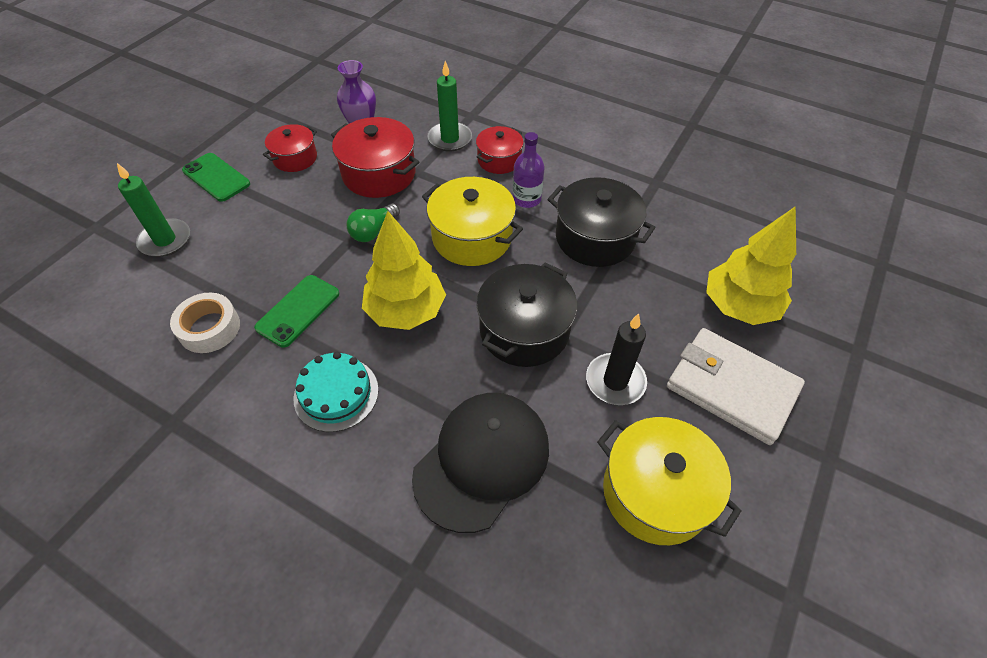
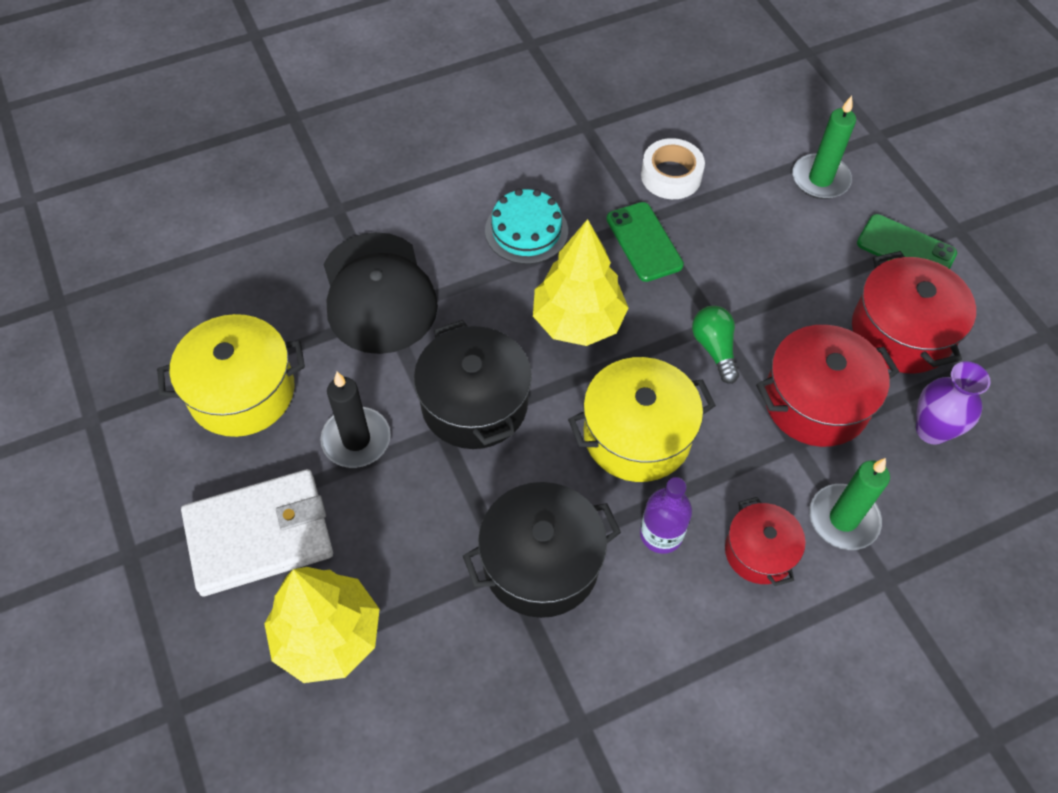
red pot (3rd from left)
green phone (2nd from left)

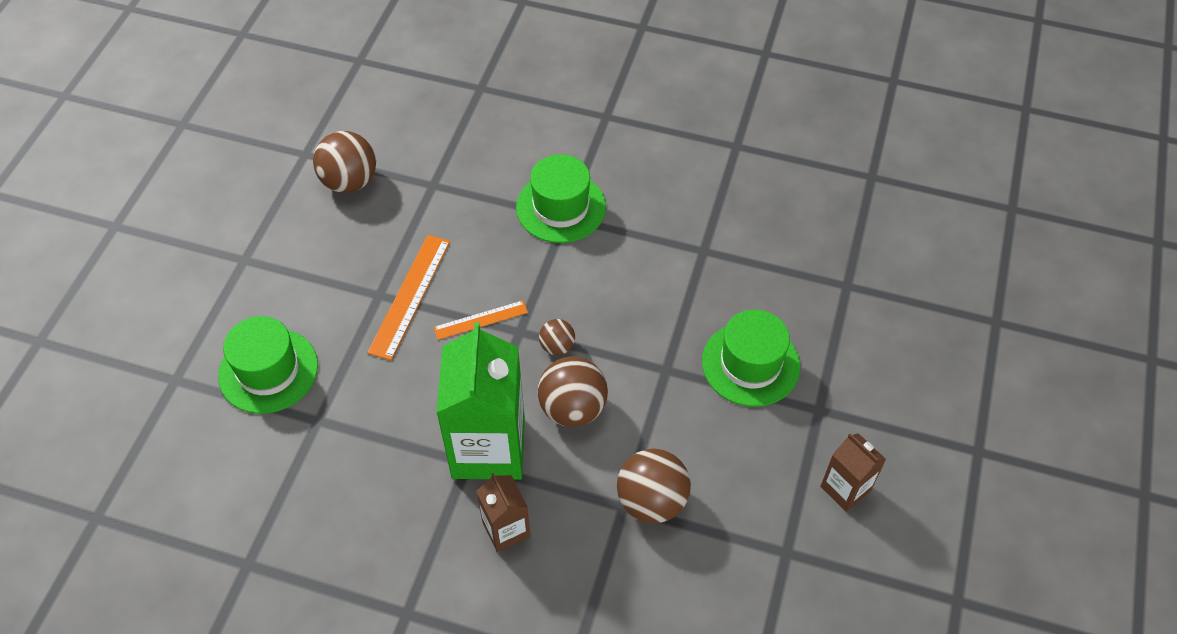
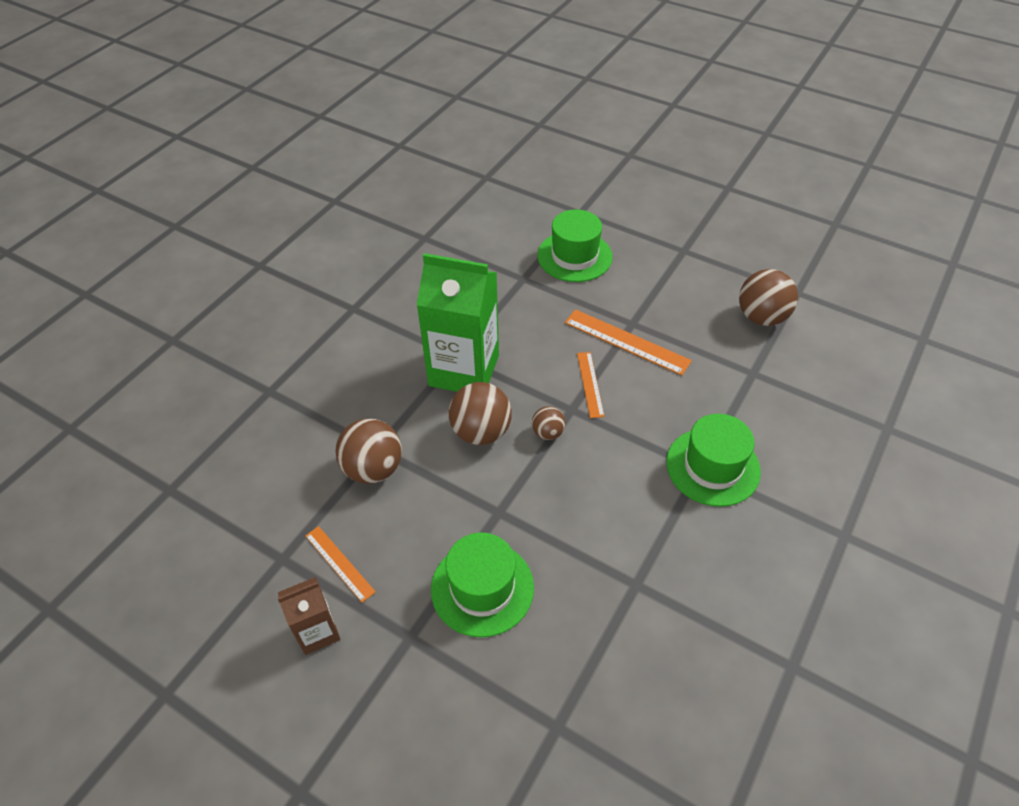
brown carton (1st from left in the first image)
orange ruler (1st from left)

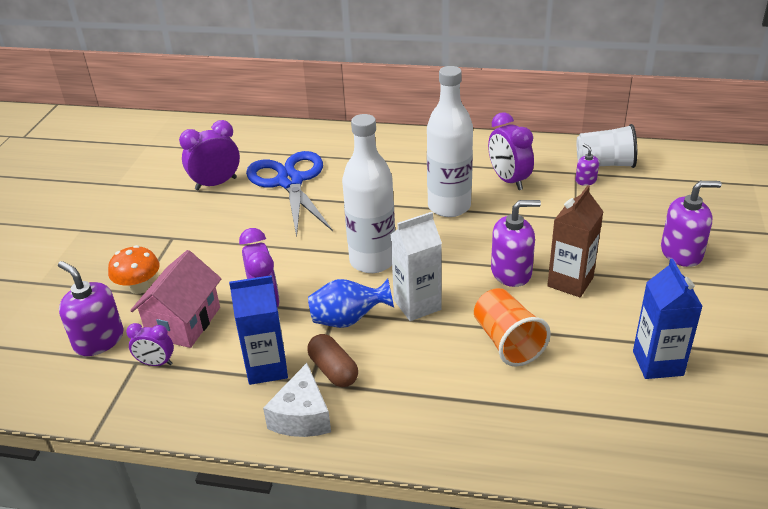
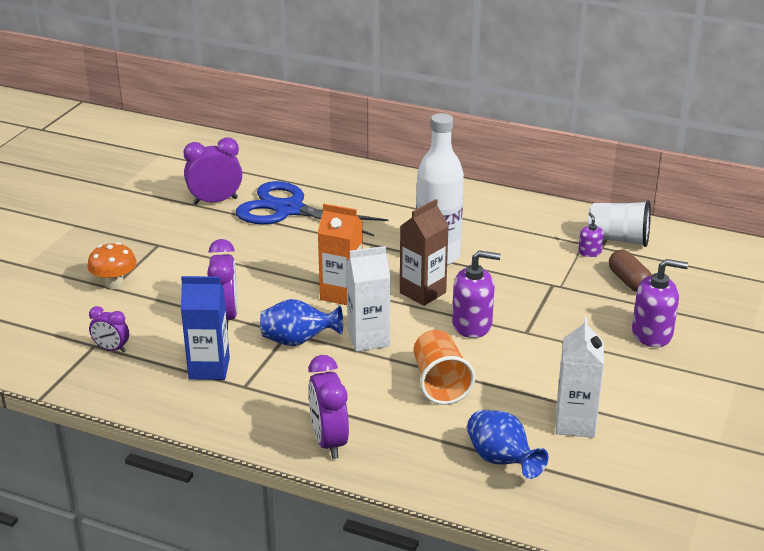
purple clock (4th from left)
orange carton
blue scissors
brown carton
pink house
white carton (2nd from left)
purple soap dispenser (1st from left in the first image)
brown capsule
white cheese
blue vase (2nd from left)

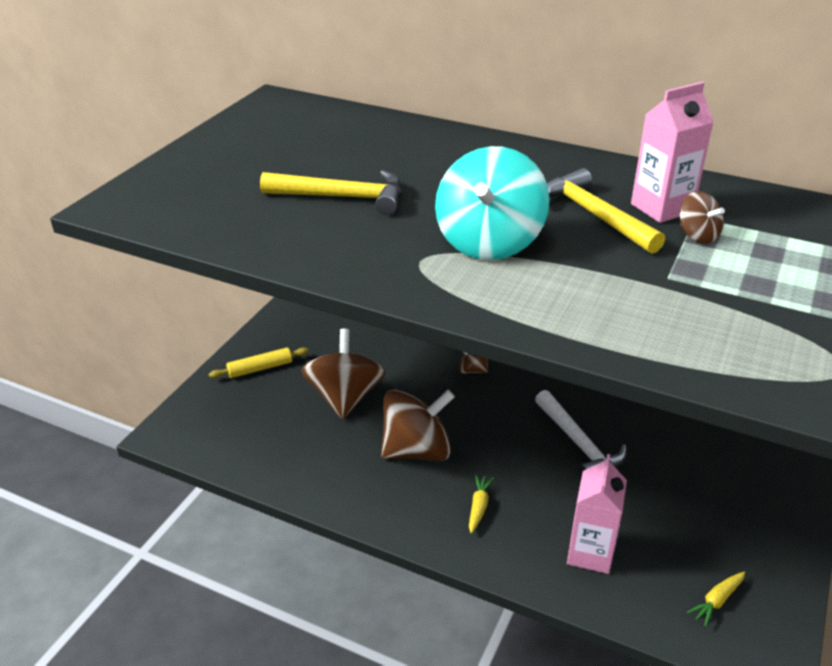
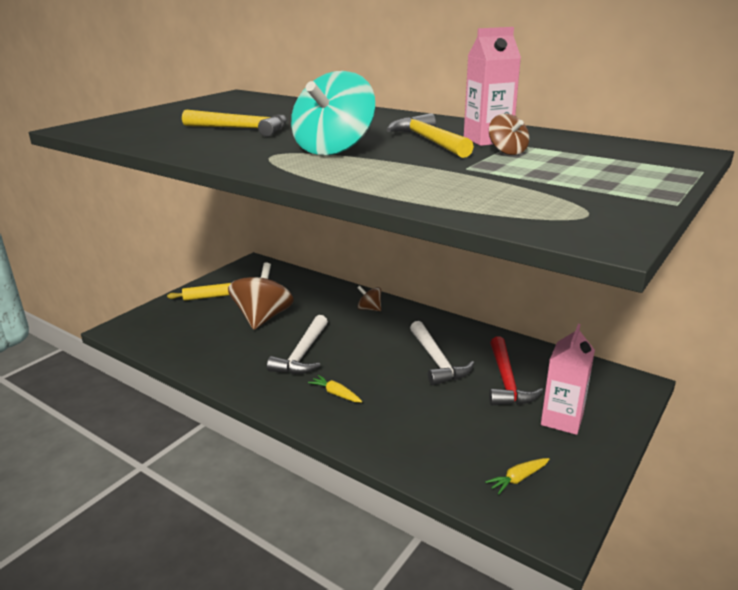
white hammer (1st from left)
pink carton (2nd from left)
yellow carrot (1st from left)
red hammer

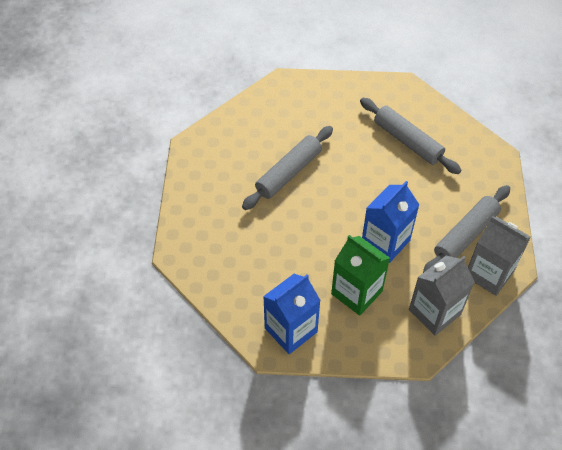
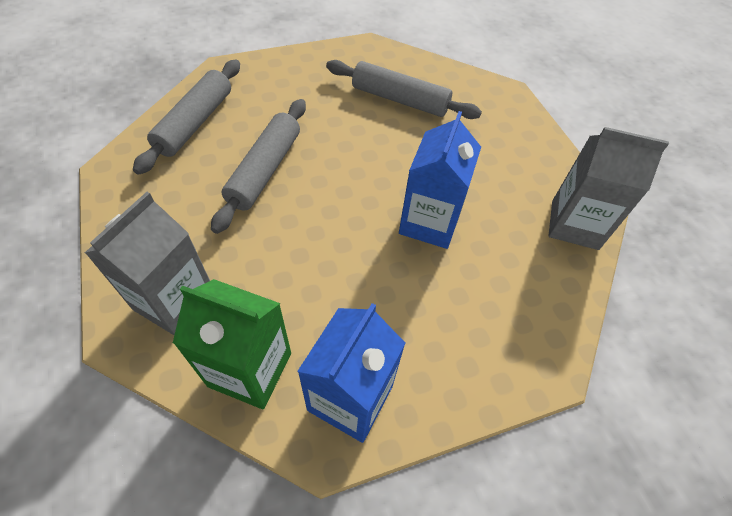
grey rolling pin (1st from left)
green carton
grey carton (1st from left)

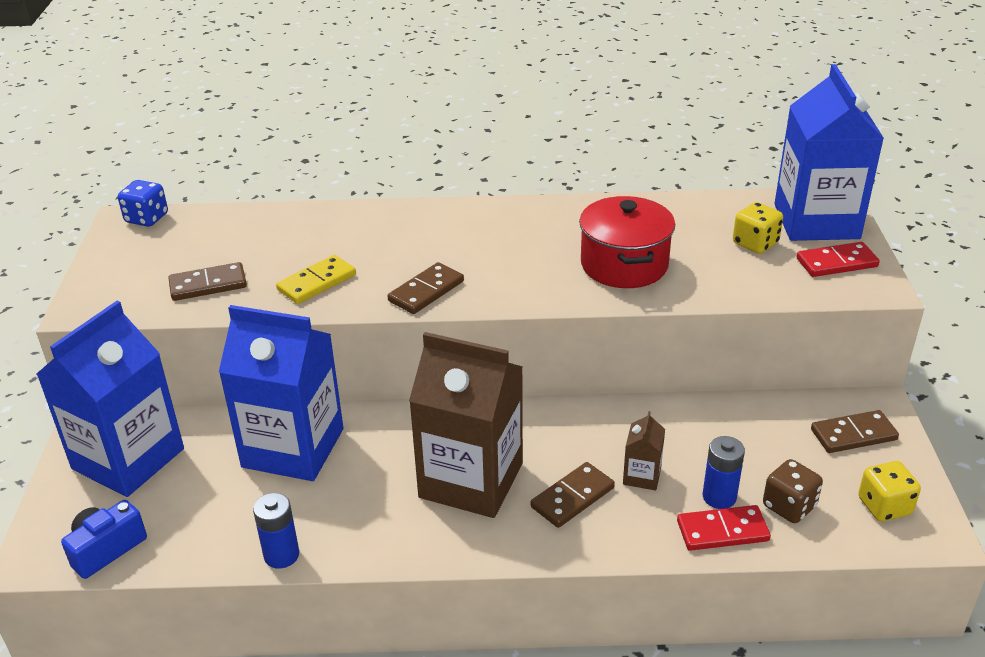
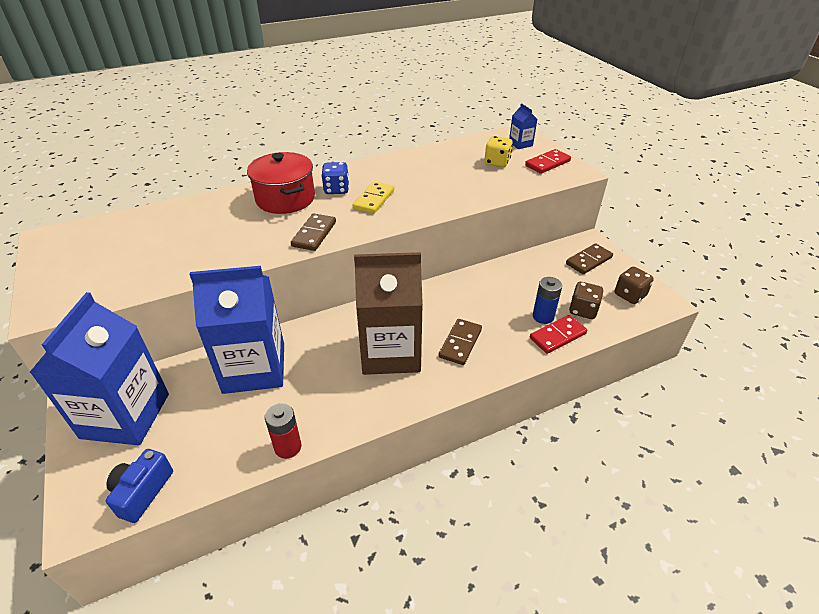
blue carton (3rd from left)
blue dice
red pot
yellow domino
brown domino (1st from left in the first image)
brown carton (2nd from left in the first image)
brown dice (2nd from left)
red battery

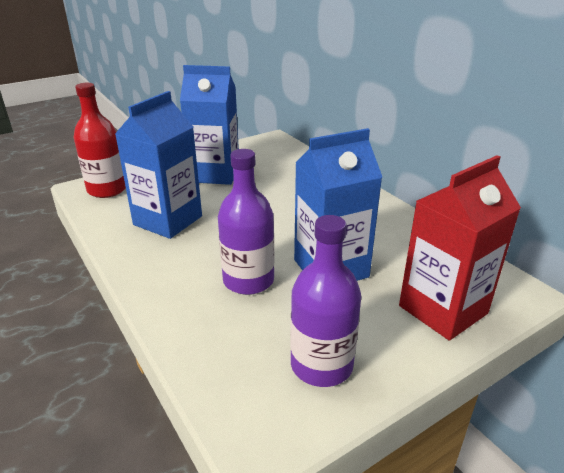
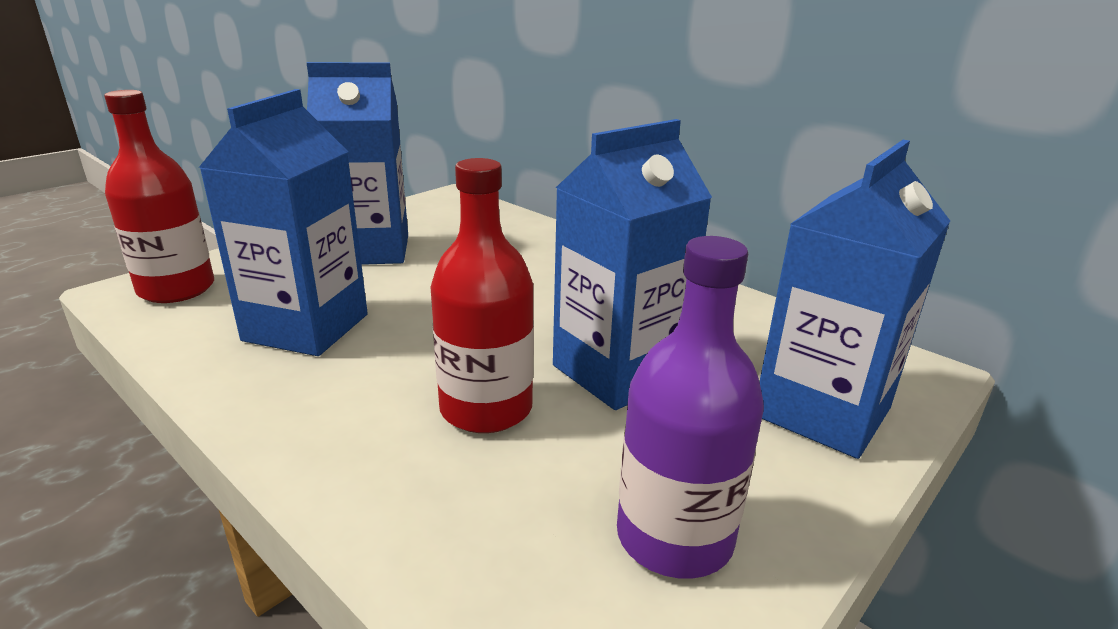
red bottle (2nd from left)
blue carton (4th from left)

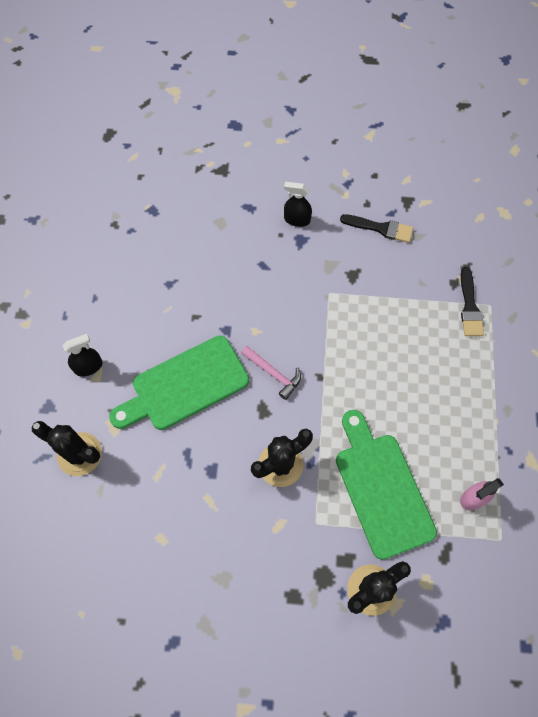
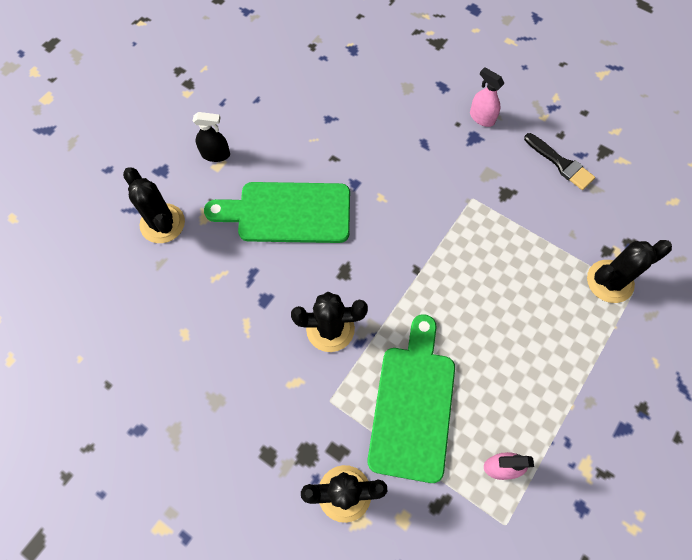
pink spray bottle (1st from left)
black cactus (4th from left)
pink hammer

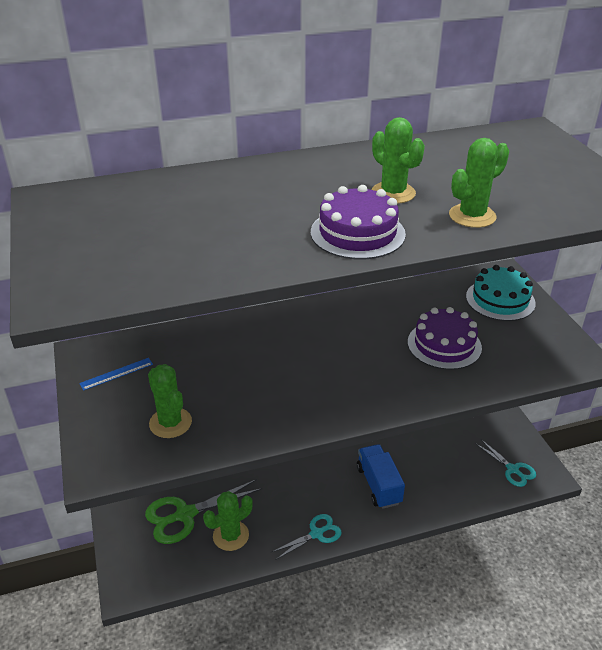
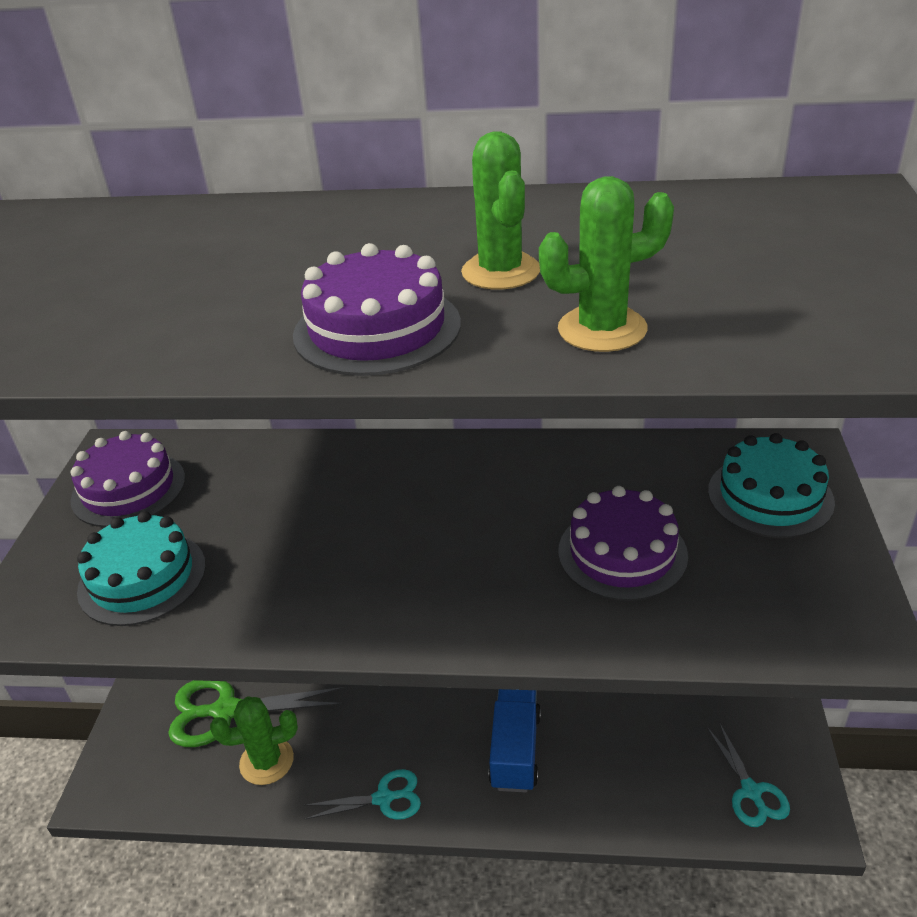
purple cake (1st from left)
turquoise cake (1st from left)

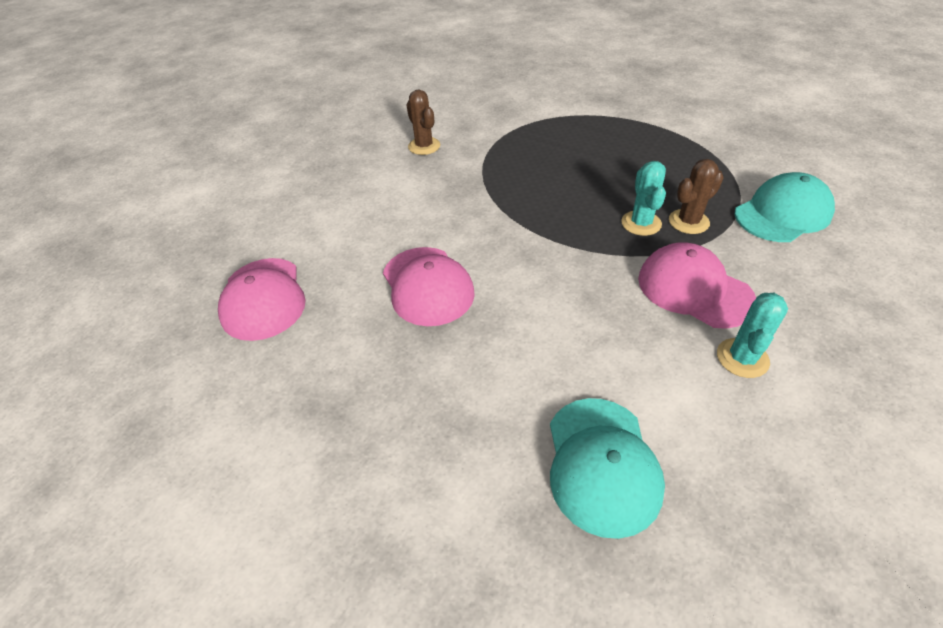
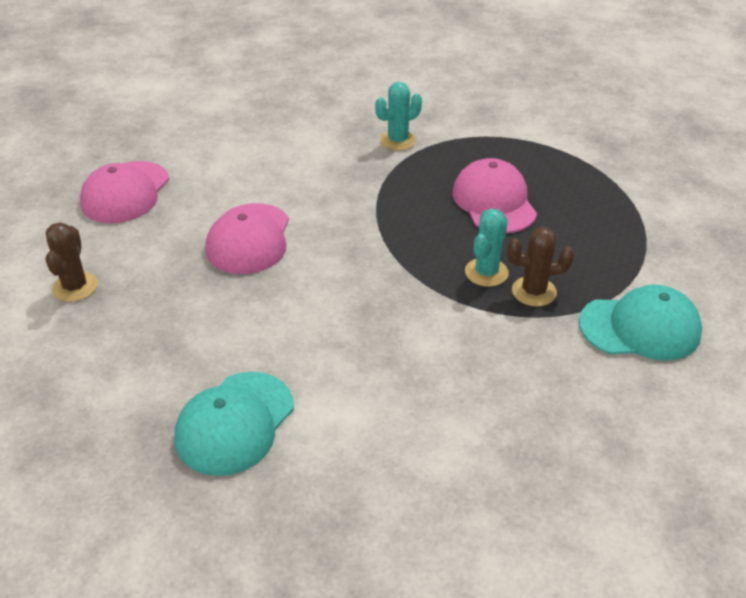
brown cactus (1st from left)
pink cap (3rd from left)
turquoise cactus (1st from left)

